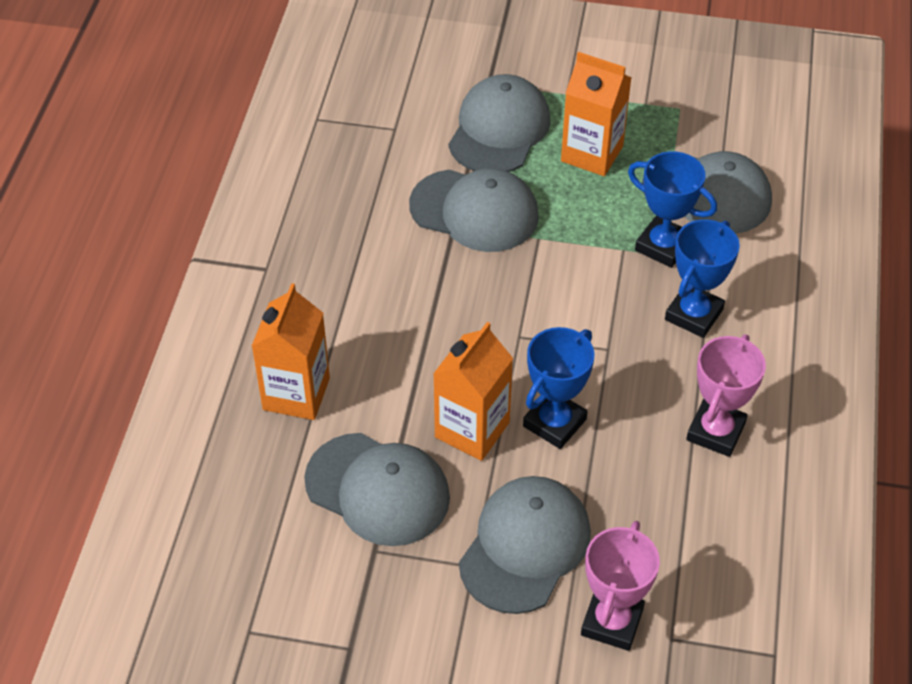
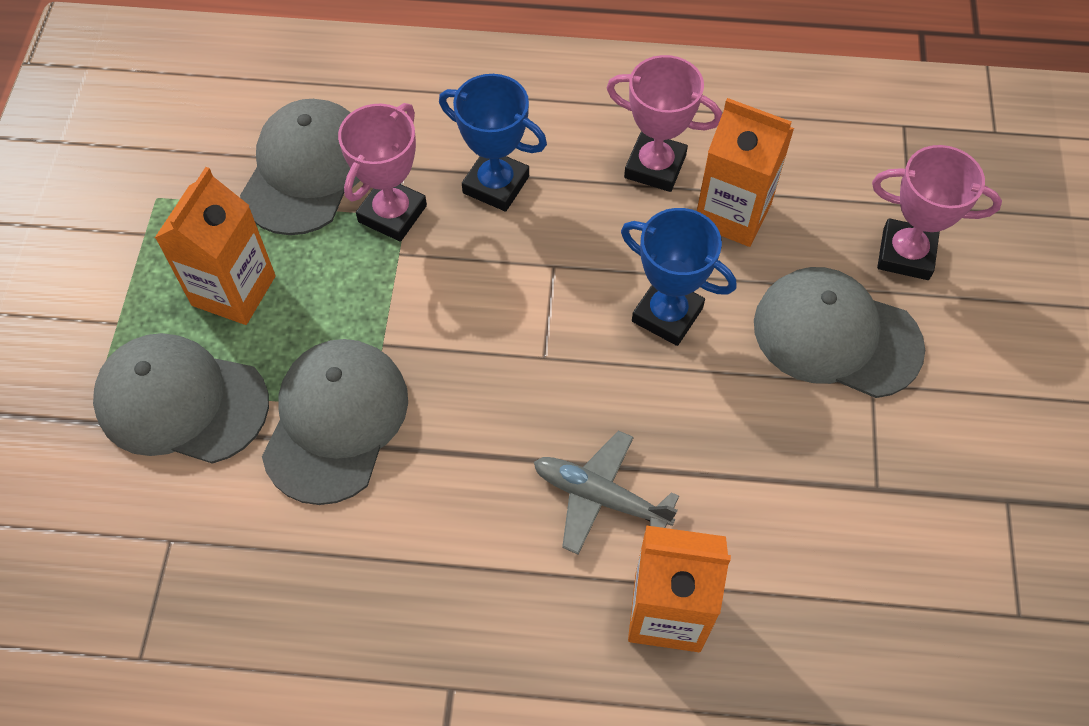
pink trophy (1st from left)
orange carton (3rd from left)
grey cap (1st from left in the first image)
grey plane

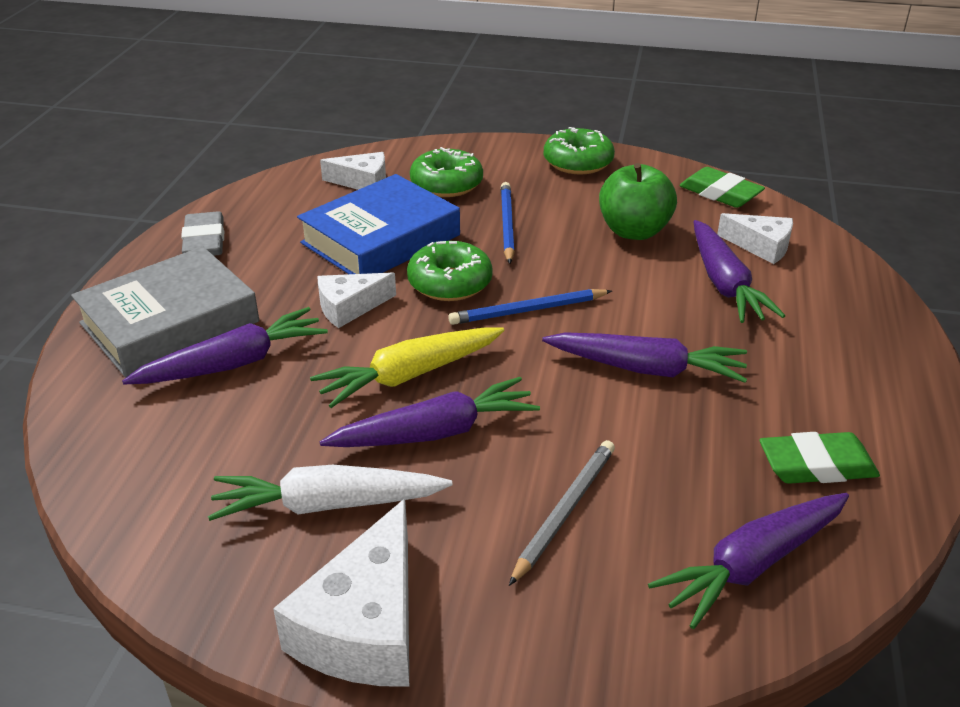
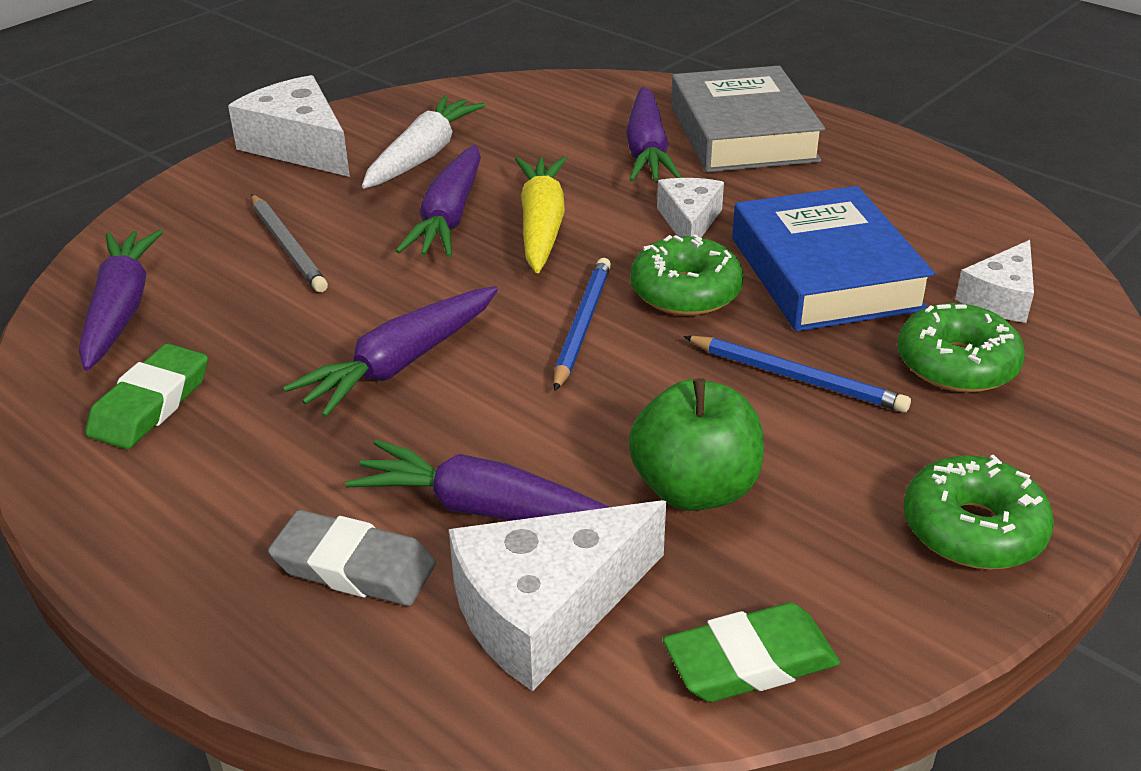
grey eraser
white cheese (2nd from left)

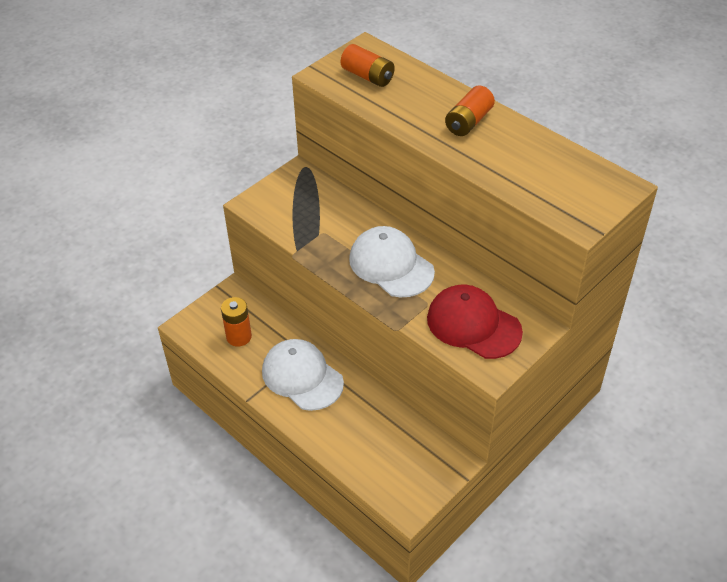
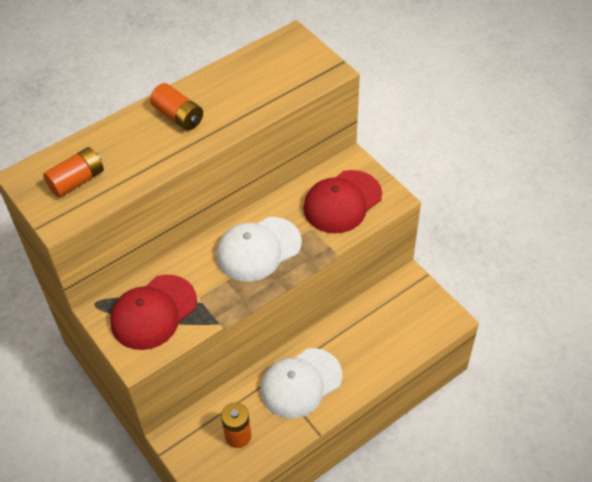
red cap (1st from left)

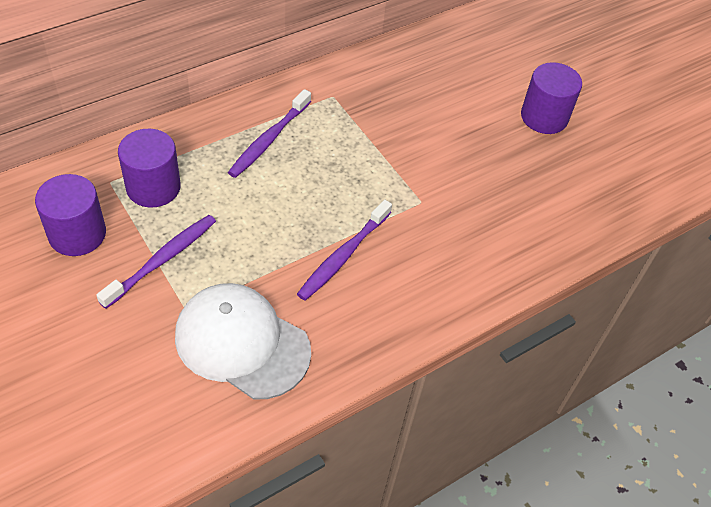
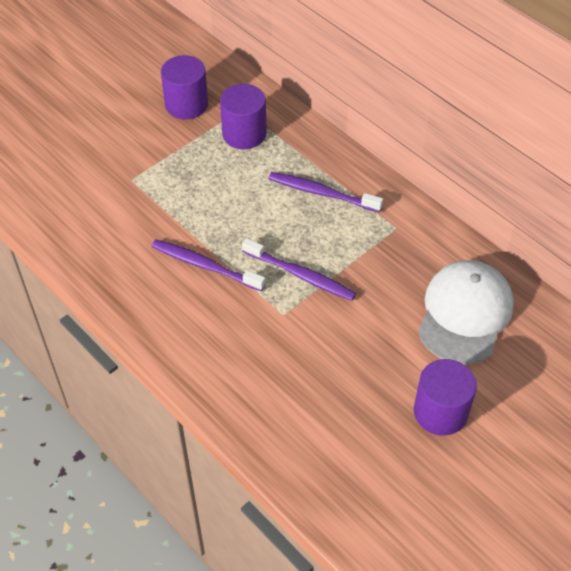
purple toothbrush (2nd from left)
white cap

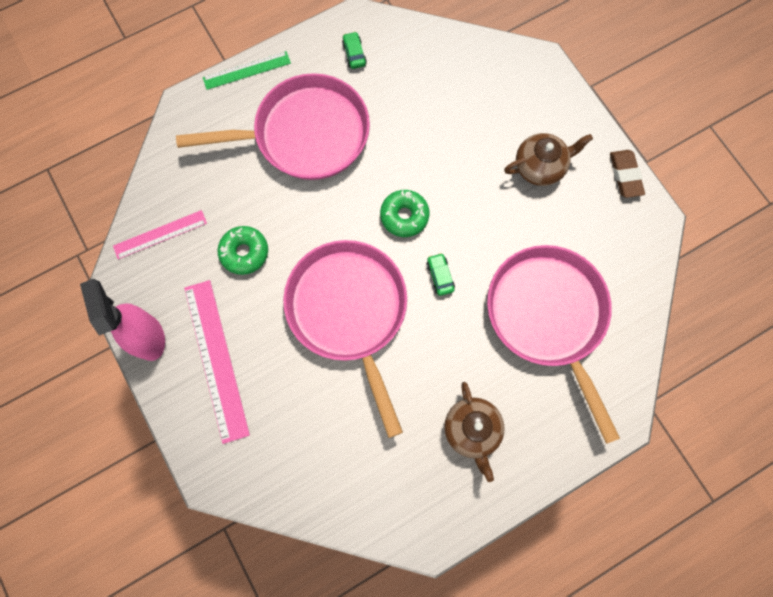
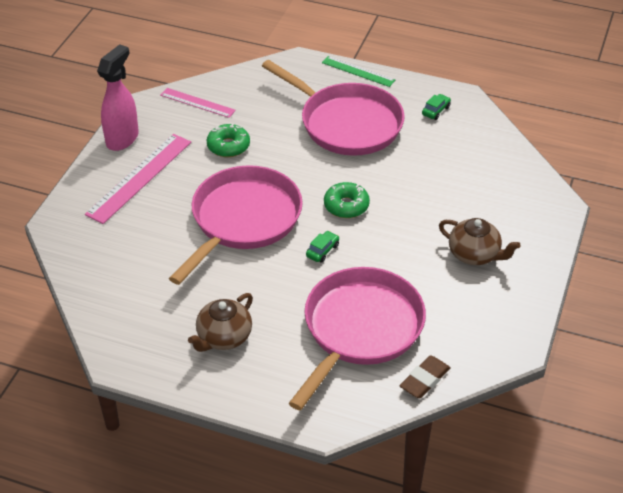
brown eraser

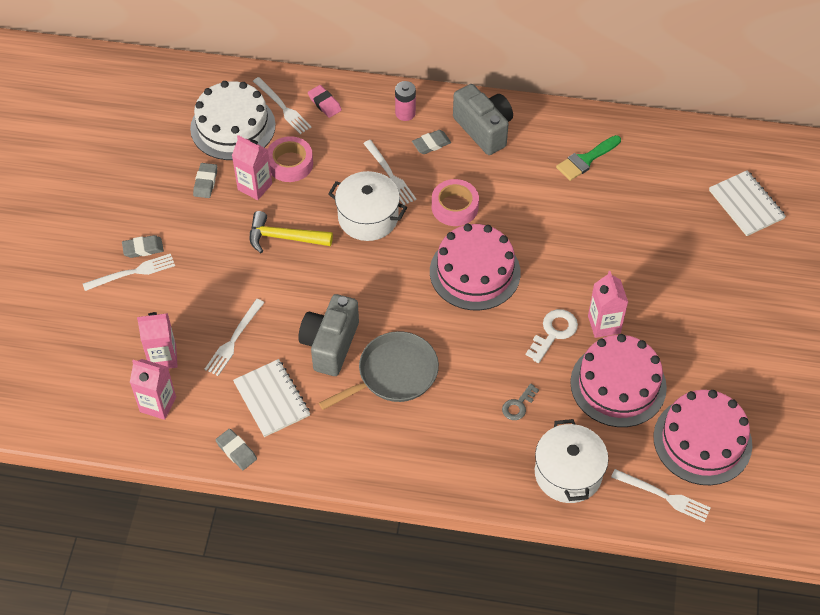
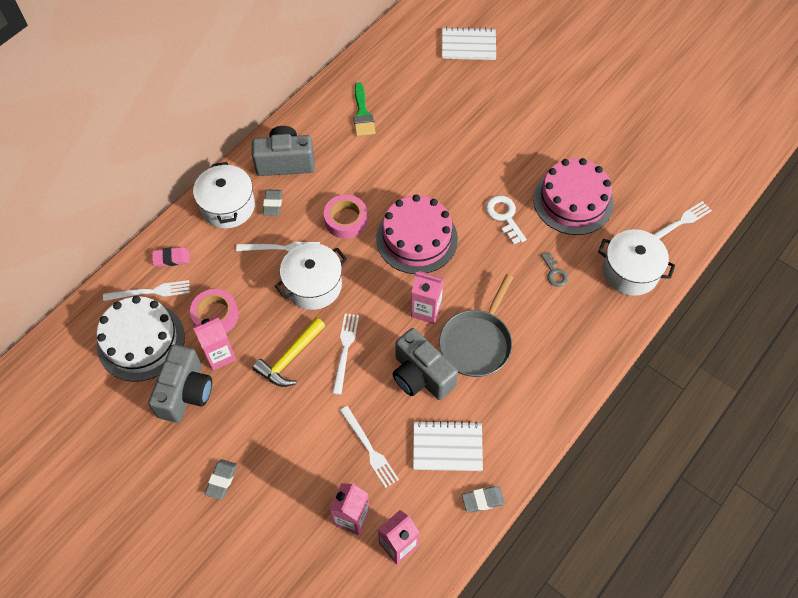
white pot (1st from left)
grey camera (1st from left)
white fork (3rd from left)
pink carton (4th from left)
grey pan
pink cake (3rd from left in the first image)

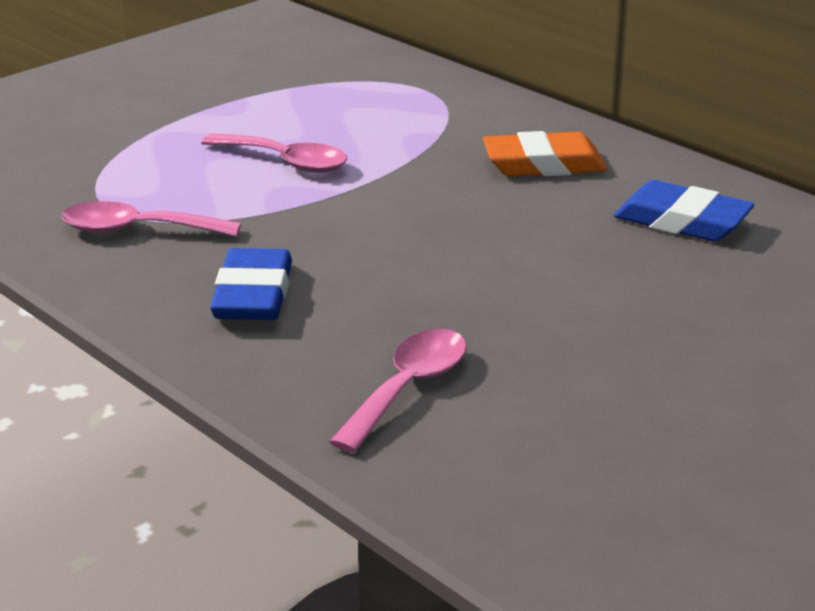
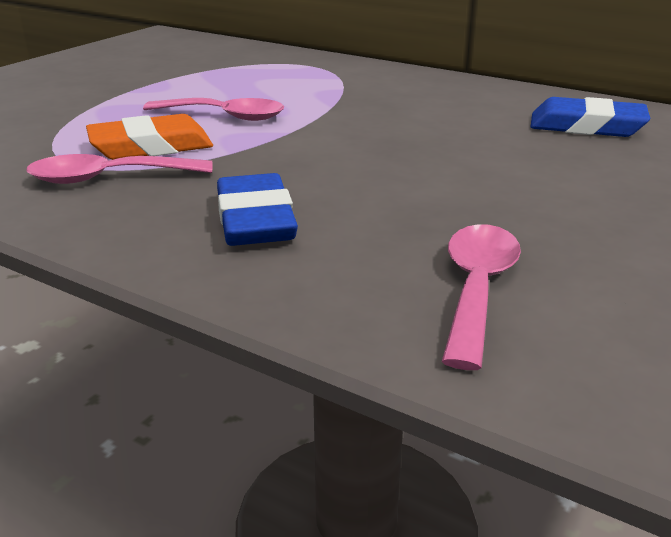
orange eraser

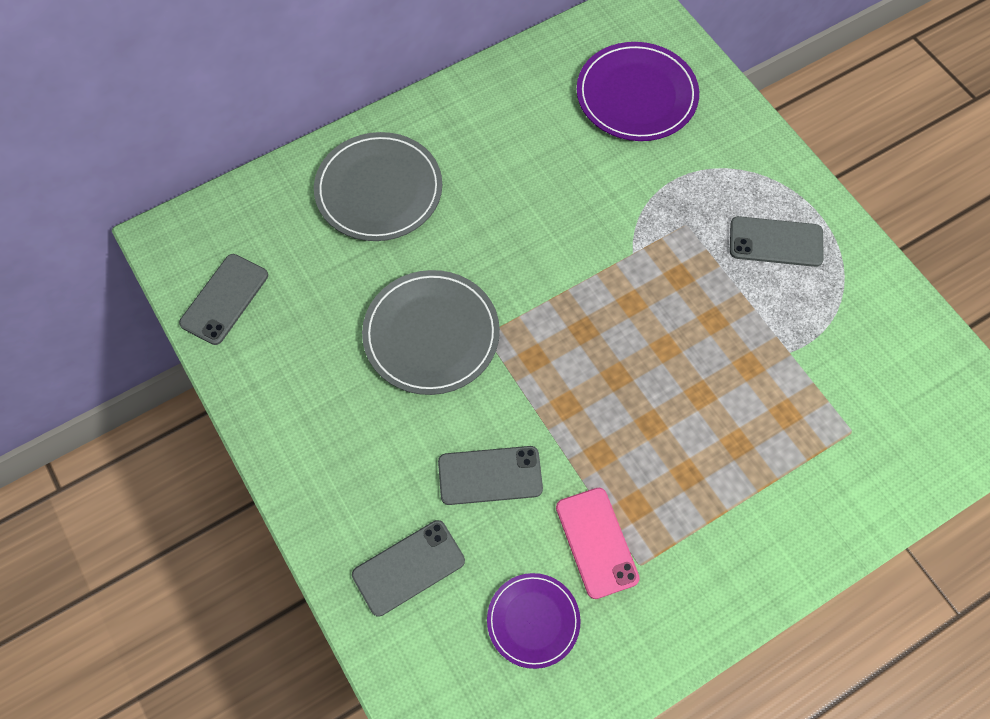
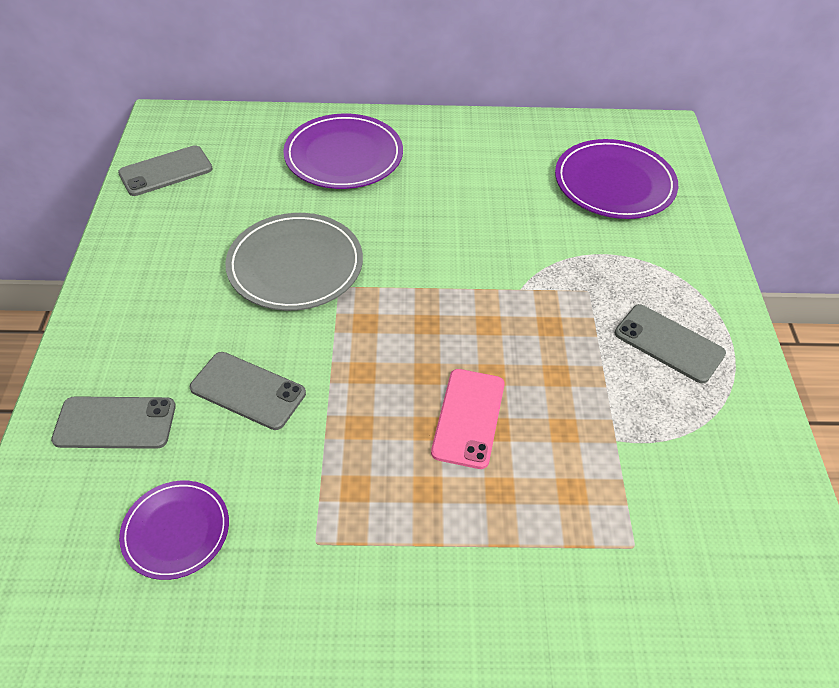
purple plate (2nd from left)
pink phone

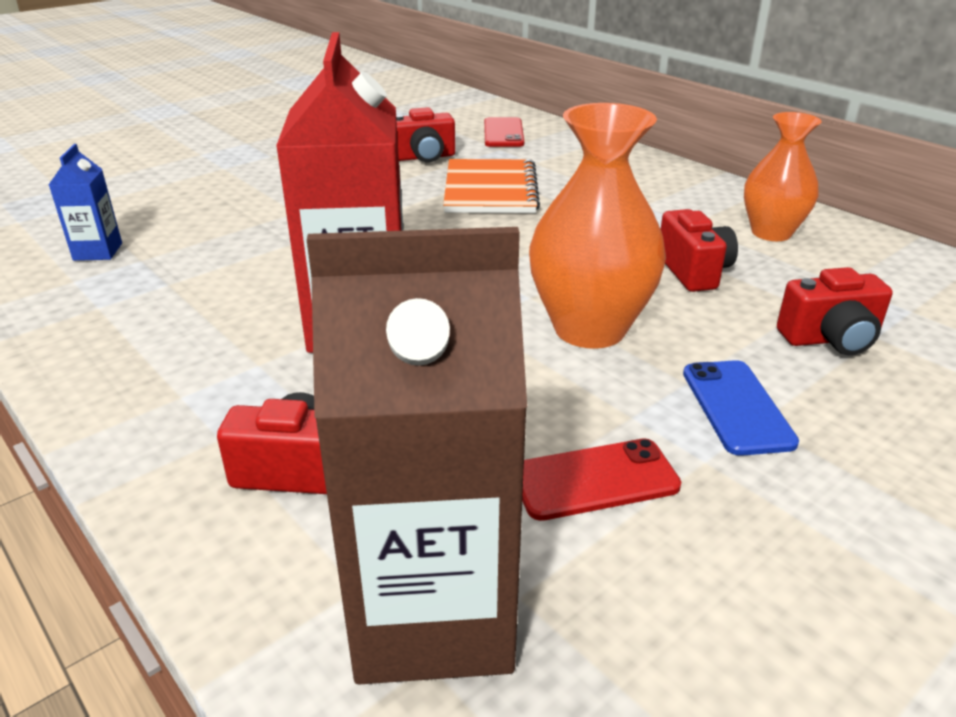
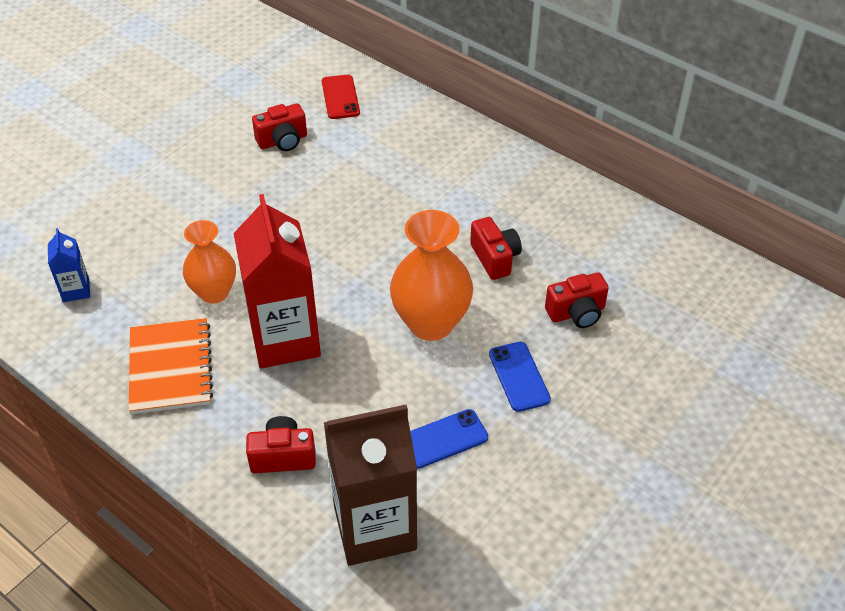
orange vase (1st from left)
orange notebook
blue phone (1st from left)

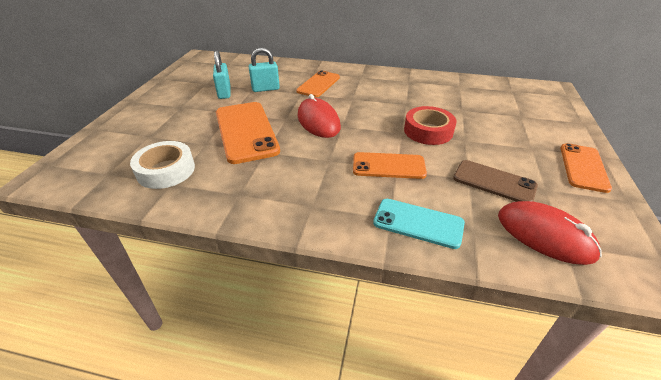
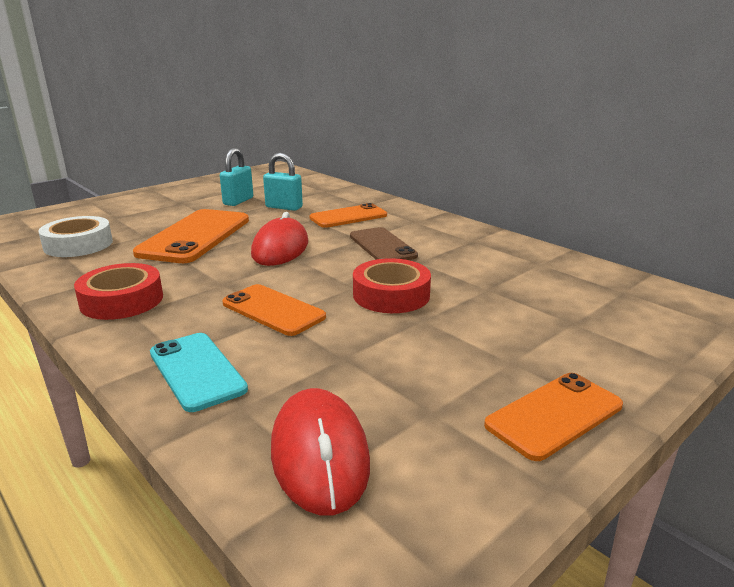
brown phone
red tape (1st from left)

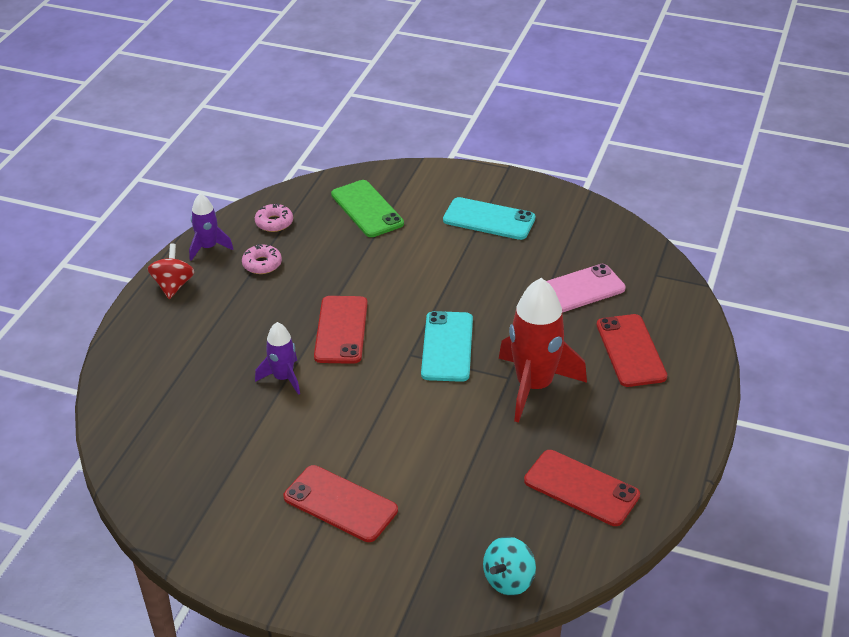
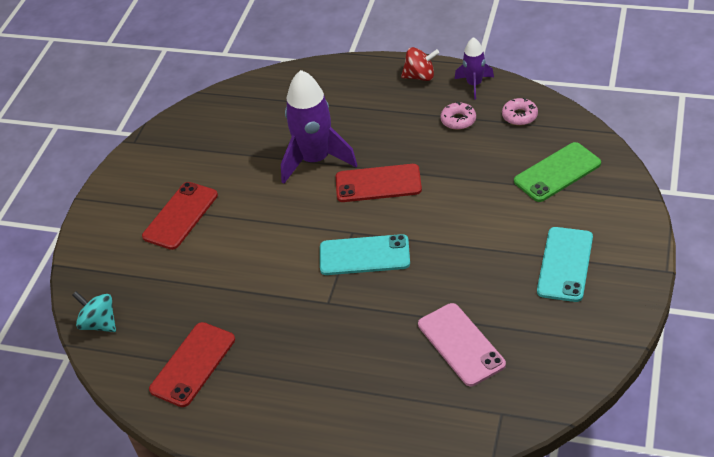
red rocket
red phone (4th from left in the first image)
purple rocket (1st from left)

